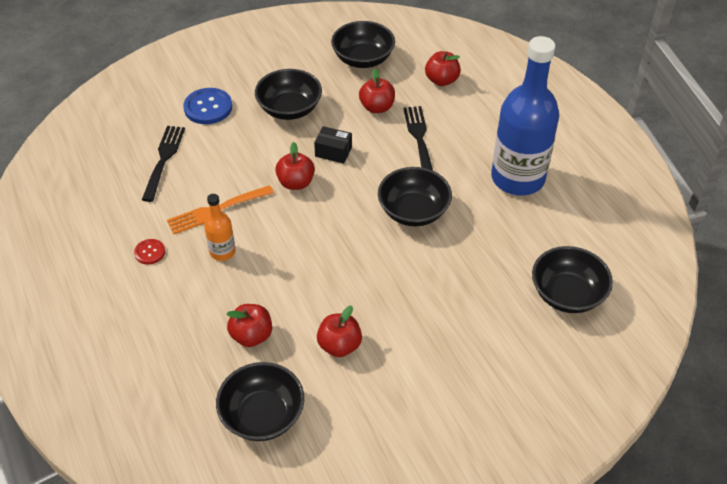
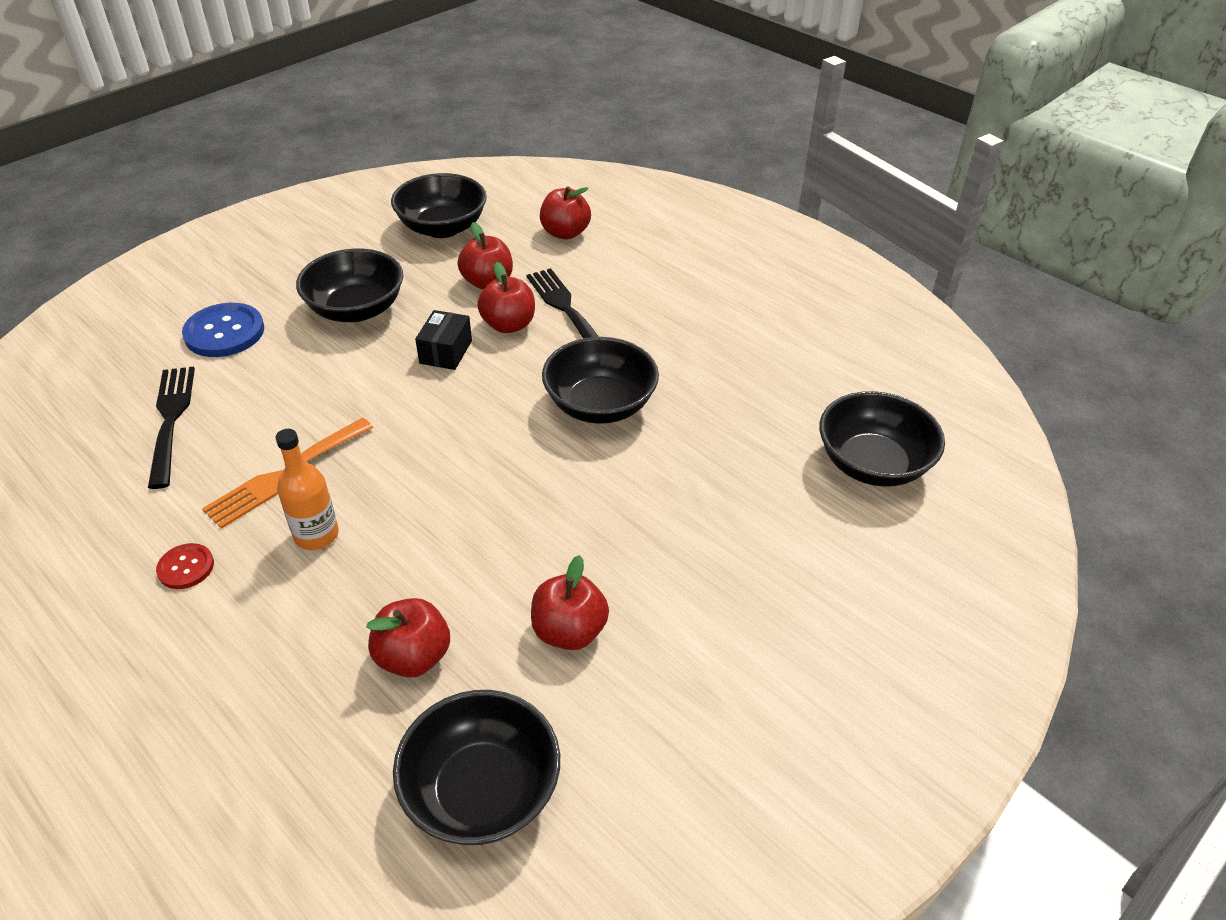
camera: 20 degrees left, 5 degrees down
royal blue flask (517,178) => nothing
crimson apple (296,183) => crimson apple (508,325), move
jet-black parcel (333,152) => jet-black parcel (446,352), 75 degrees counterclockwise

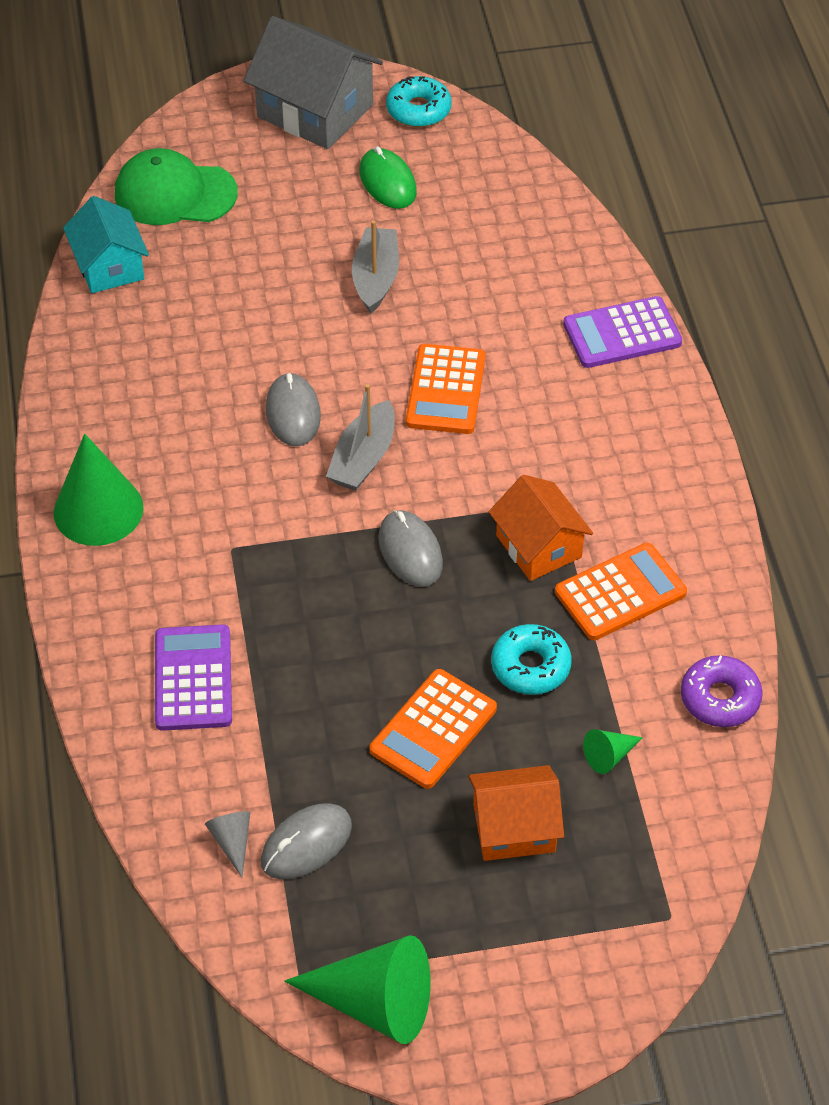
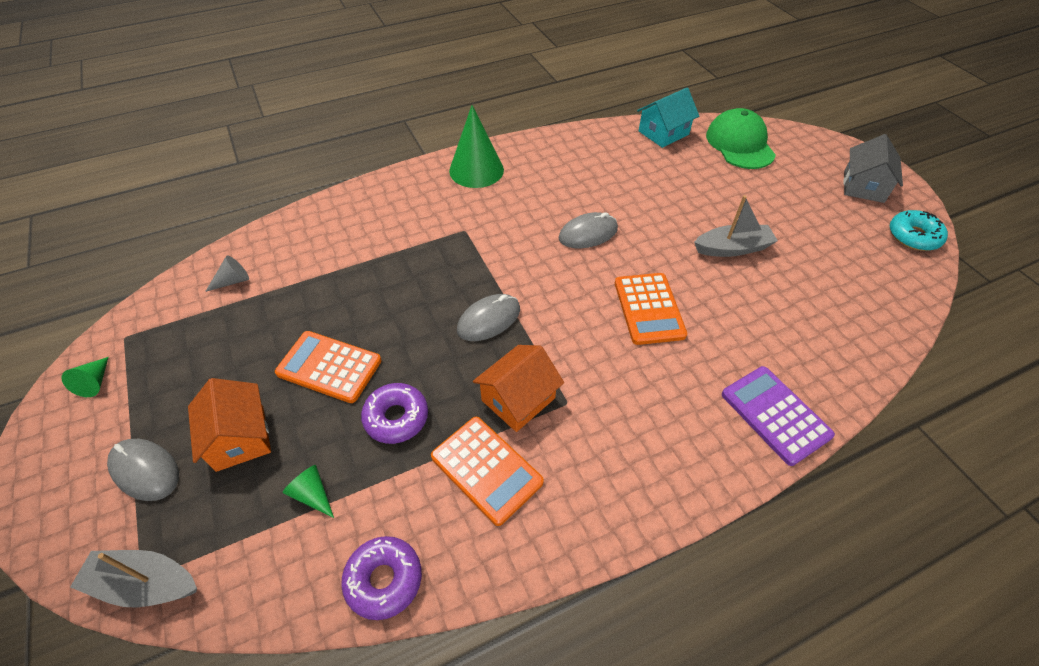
camera: 75 degrees right, 0 degrees up
royal purple pocket calculator (193,678) => nothing
emerald PC mouse (387,182) => nothing
gray PC mouse (306,844) => gray PC mouse (145,470), move
gray boat (363,458) => gray boat (145,583), move
turquoise doughnut (530,666) => royal purple doughnut (396,417)
bright orange pocket calculator (446,390) => bright orange pocket calculator (649,309), 90 degrees counterclockwise
gray toy house (315,111) => gray toy house (863,186), x0.65
emerald cone (375,1003) => emerald cone (95,382), x0.47

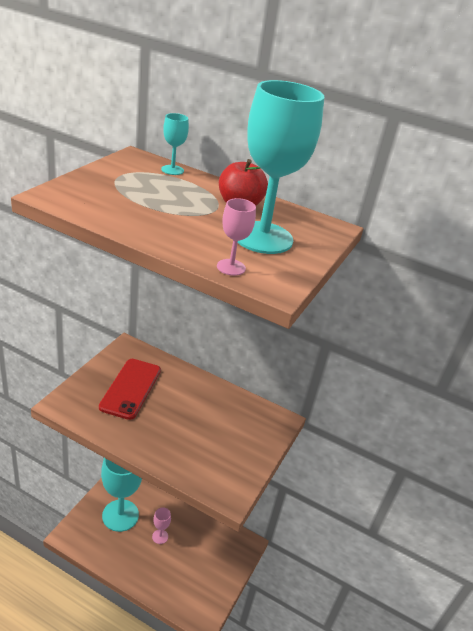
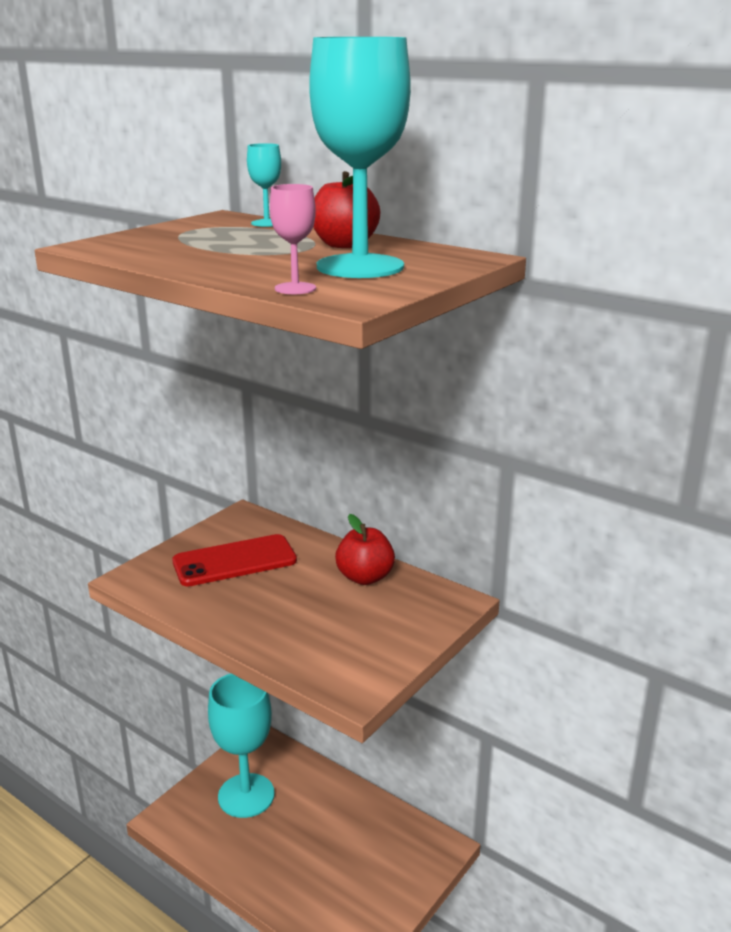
camera: 15 degrees right, 10 degrees down
pink wine glass (160,536) => nothing
nothing => crimson apple (365,577)
crimson smartphone (130,388) => crimson smartphone (234,561), 45 degrees clockwise

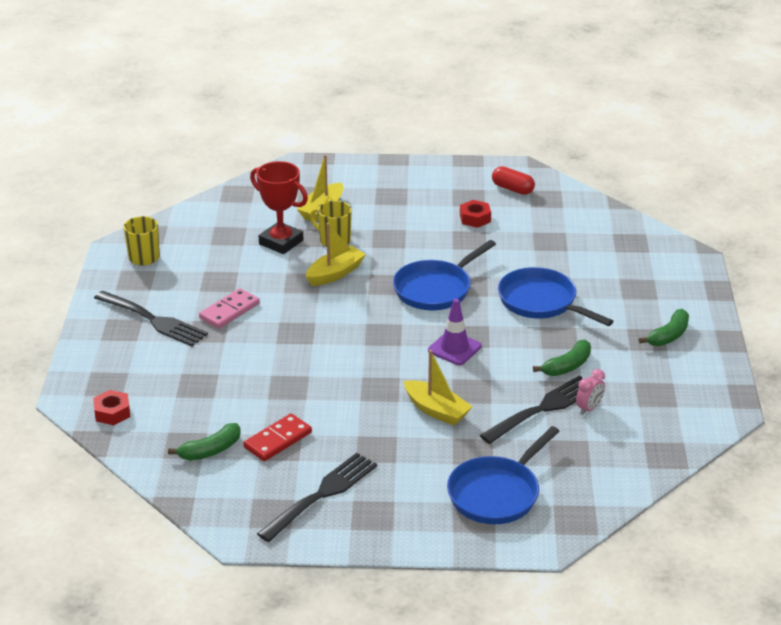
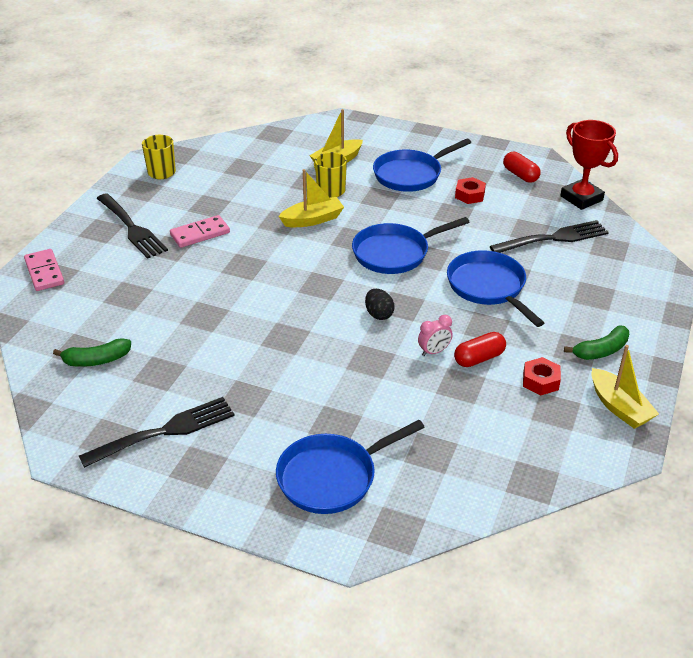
camera: 20 degrees right, 5 degrees up
crimson domino (277,440) => nothing
nothing => pink domino (44,272)
nothing => royal blue skillet (411,174)
crimson hex nut (112,412) => crimson hex nut (540,381), move
crimson prize cup (281,242) => crimson prize cup (581,198), move
golden boat (436,410) => golden boat (619,407), move
jet-black fork (542,409) => jet-black fork (553,238), move
pink bedside clock (589,408) => pink bedside clock (434,351), move
royal purple safety cone (454,348) => jet-black egg (379,314)
emerald banana fruit (567,366) => crimson pill (479,358)

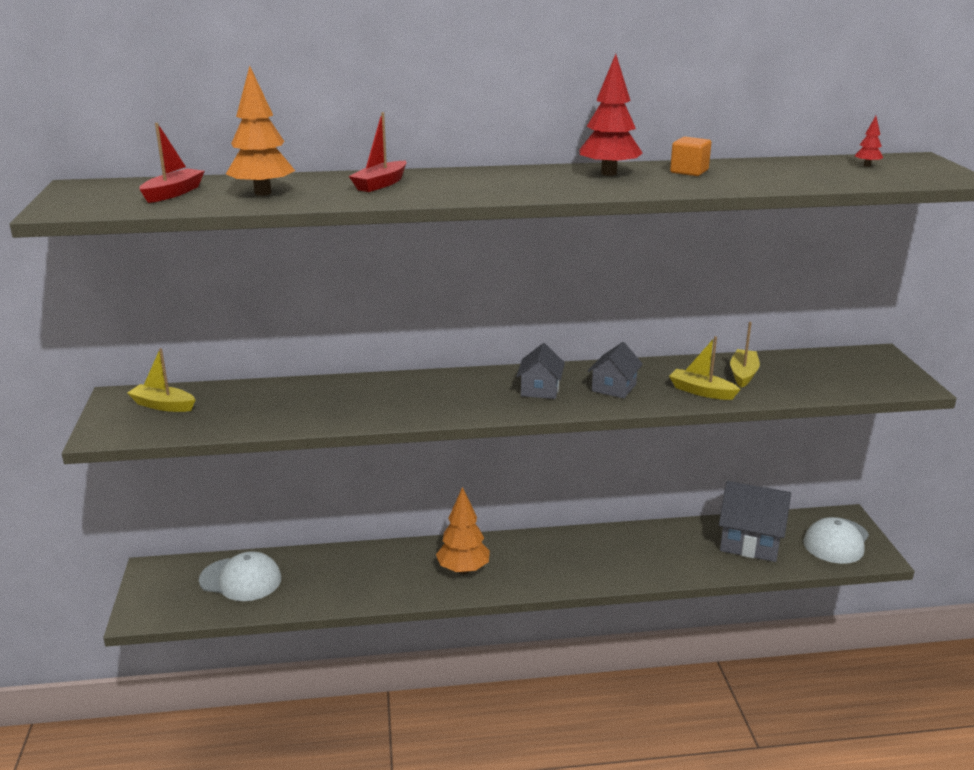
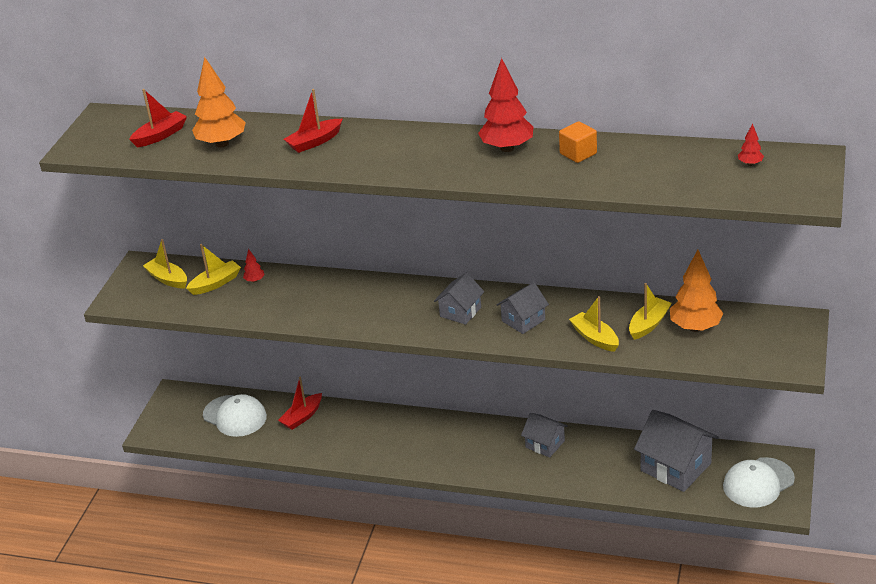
camera: 25 degrees right, 10 degrees up
nothing => golden boat (215,283)
nothing => crimson toy tree (254,280)
nothing => crimson boat (302,417)
nothing => gray toy house (545,444)
bright orange toy tree (463,570) => bright orange toy tree (695,327), move

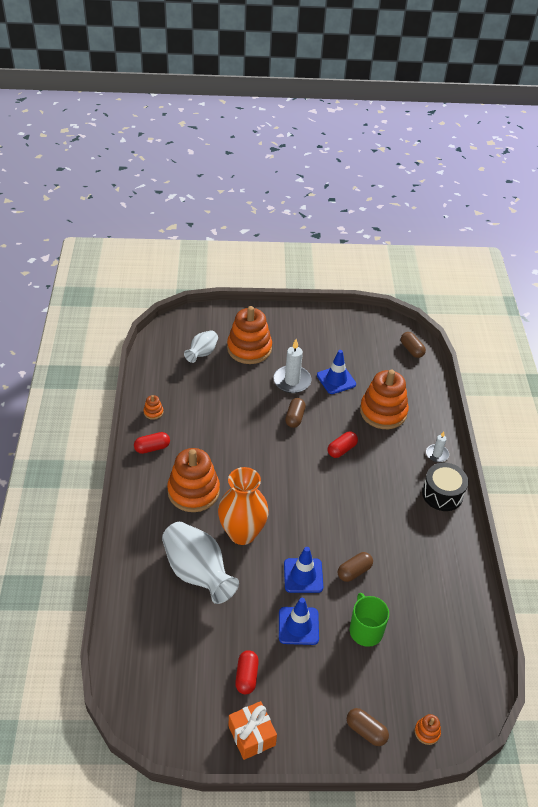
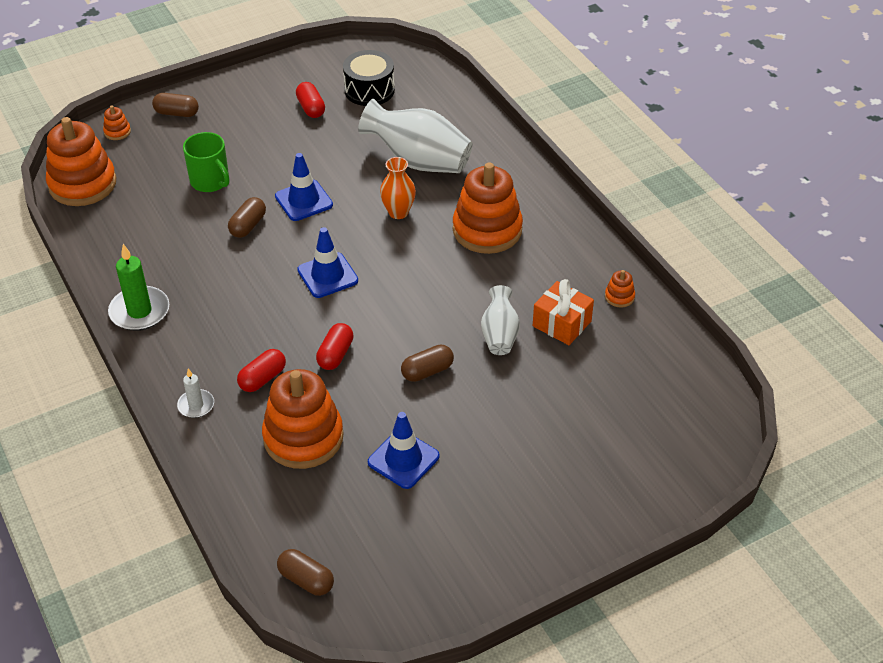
camera: 155 degrees right, 0 degrees up
snow-white pillar candle (292,381) => nothing
nothing => emerald pillar candle (139,311)
crimson pill (152,448) => crimson pill (262,378), move
snow-white vase (202,353) => snow-white vase (499,335), move
bright orange stacking toy (249,348) => bright orange stacking toy (82,184), move
bright orange wrapped gift (252,735) => bright orange wrapped gift (561,324), move
royal blue safety cone (298,626) => royal blue safety cone (327,275), move
jet-black toy drum (442,494) => jet-black toy drum (369,90), move
brown pill (295,418) => brown pill (427,371), 75 degrees clockwise
bright orange vase (242,533) => bright orange vase (398,212), x0.56

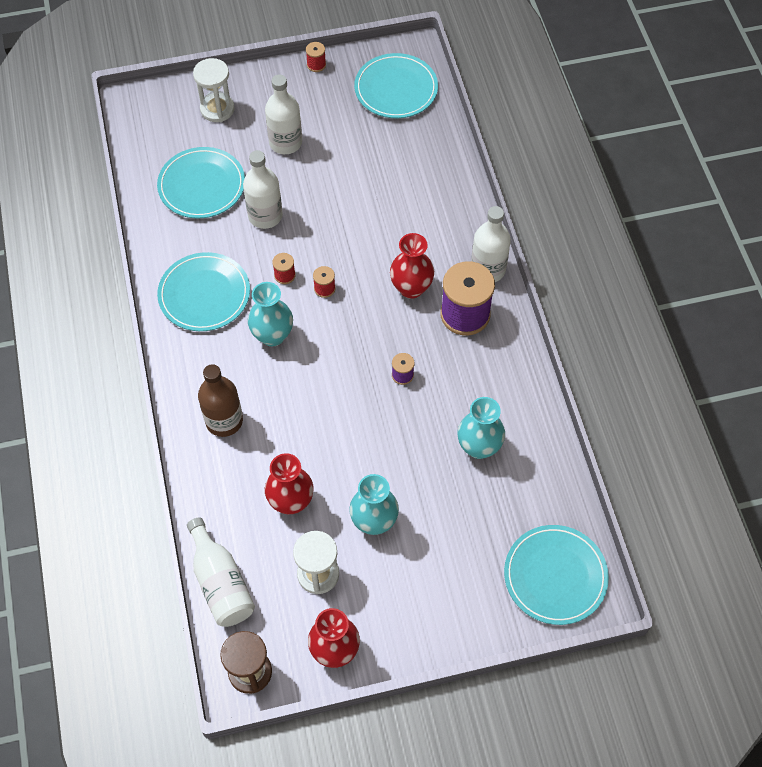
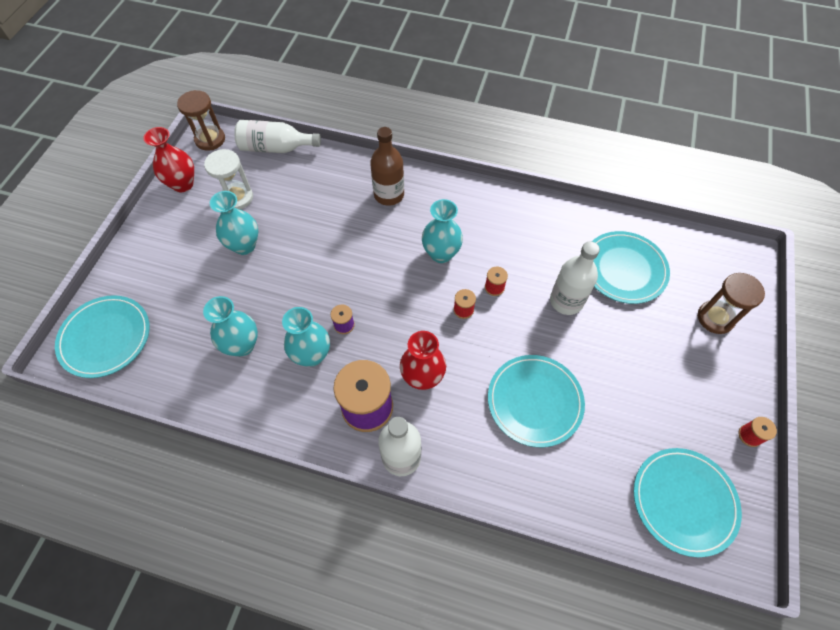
camera: 120 degrees right, 0 degrees up
snow-white flask (285,142) => nothing
crimson vase (291,501) => nothing
nothing => turquoise vase (312,355)
turquoise plate (204,294) => turquoise plate (534,401), move
snow-white sandglass (217,109) => brown sandglass (715,318)

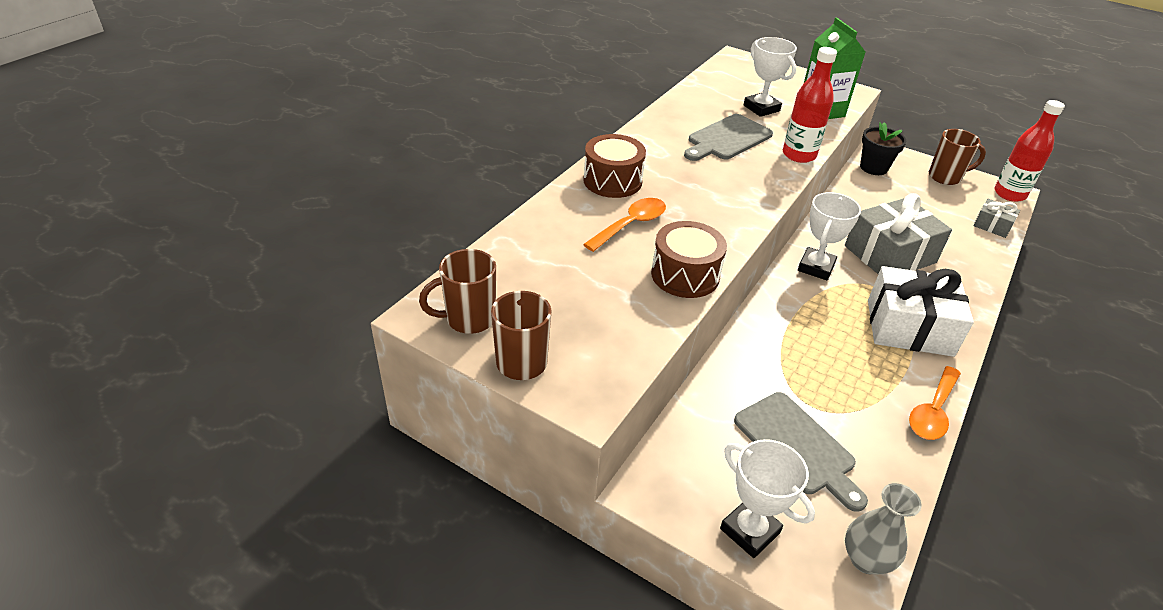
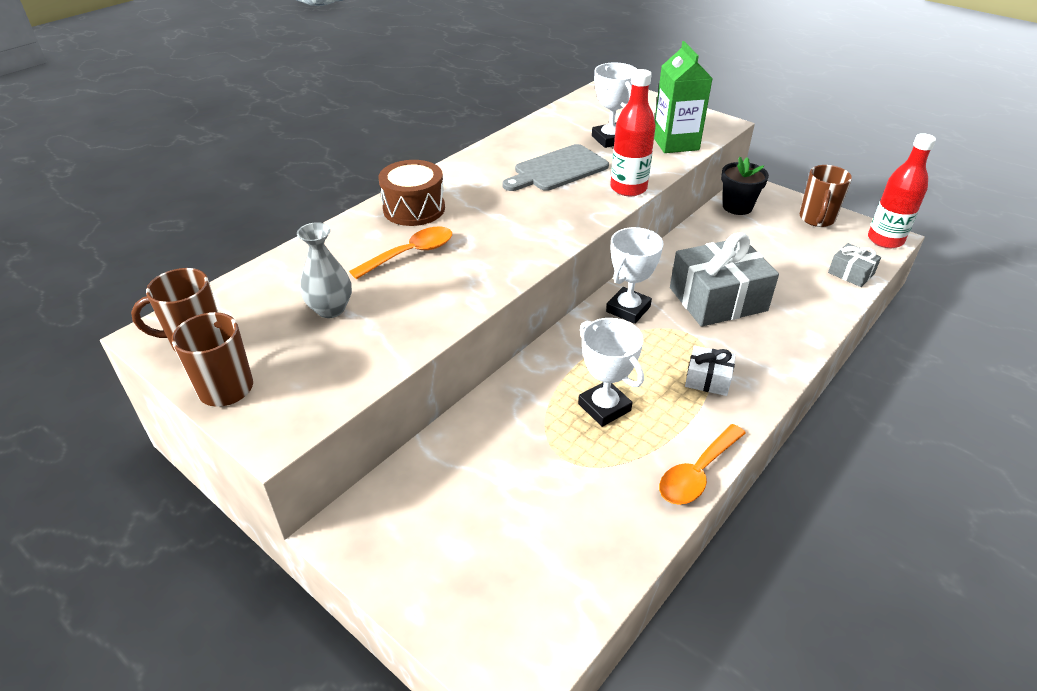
camera: 10 degrees right, 0 degrees up
brown toy drum (685,275) => nothing
gray cutting board (797,446) => nothing
snow-white prize cup (749,531) => snow-white prize cup (604,407), move
gray vase (866,559) => gray vase (330,309), move
brown coffee mug (945,177) => brown coffee mug (816,219), 105 degrees clockwise
snow-white wrapped gift (909,327) => snow-white wrapped gift (708,379), x0.49

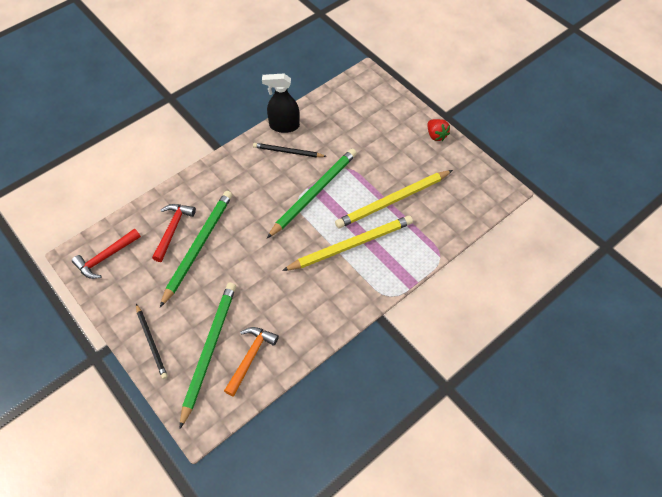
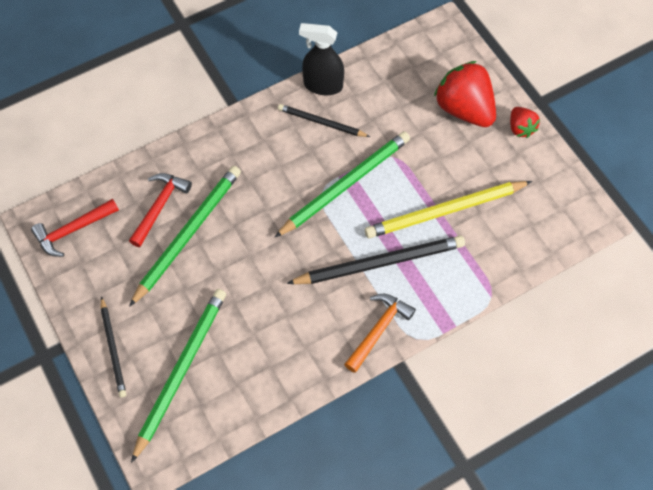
camera: 10 degrees right, 5 degrees up
nothing => crimson berry (464,109)
bright orange carpenter's hammer (250,357) => bright orange carpenter's hammer (378,330), move
golden pencil (351,245) => jet-black pencil (380,263)

